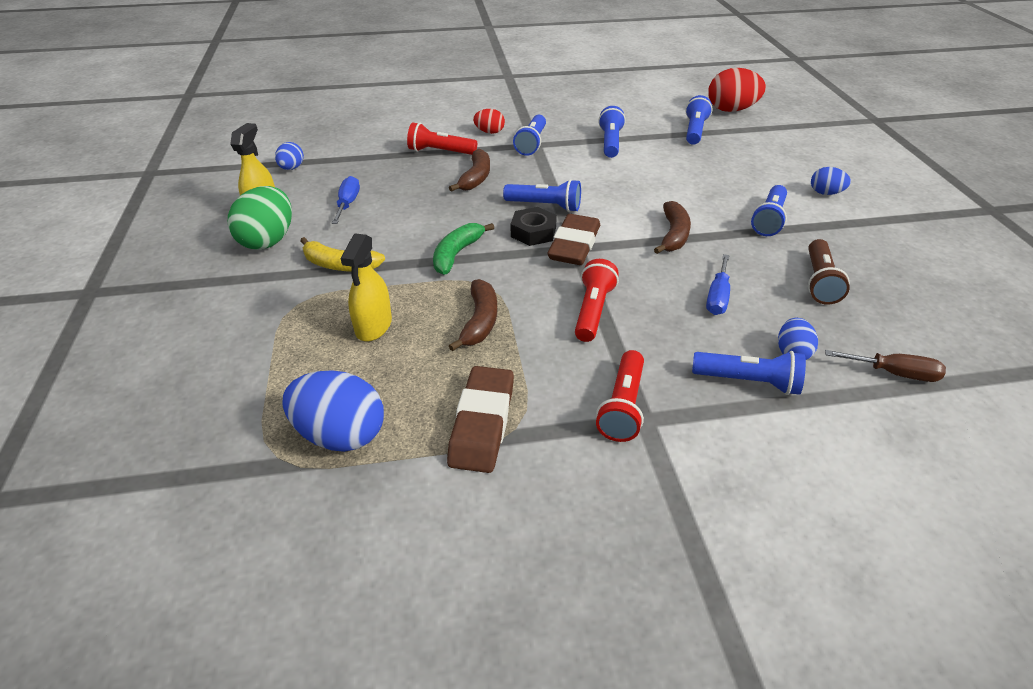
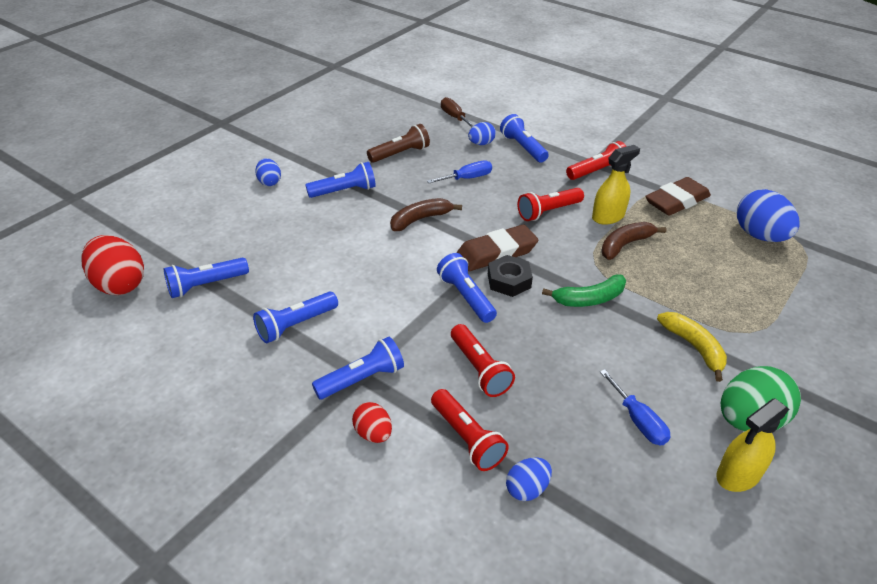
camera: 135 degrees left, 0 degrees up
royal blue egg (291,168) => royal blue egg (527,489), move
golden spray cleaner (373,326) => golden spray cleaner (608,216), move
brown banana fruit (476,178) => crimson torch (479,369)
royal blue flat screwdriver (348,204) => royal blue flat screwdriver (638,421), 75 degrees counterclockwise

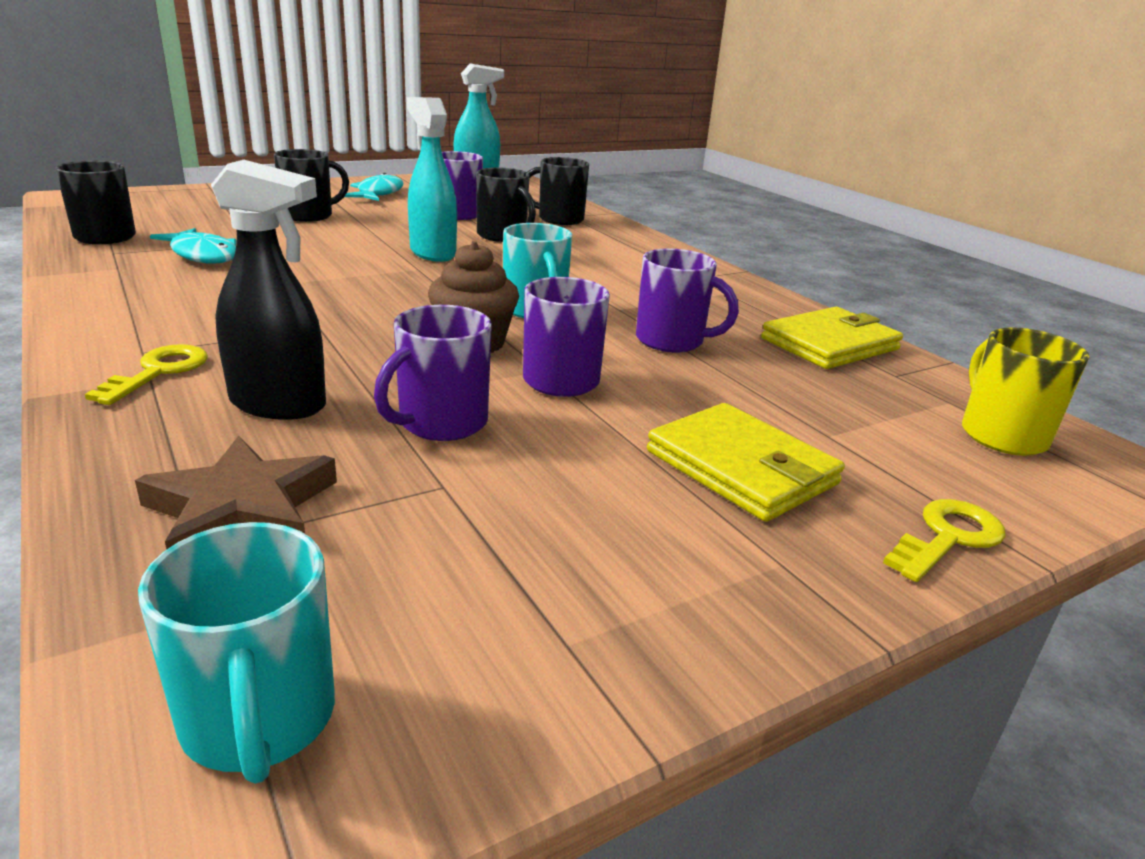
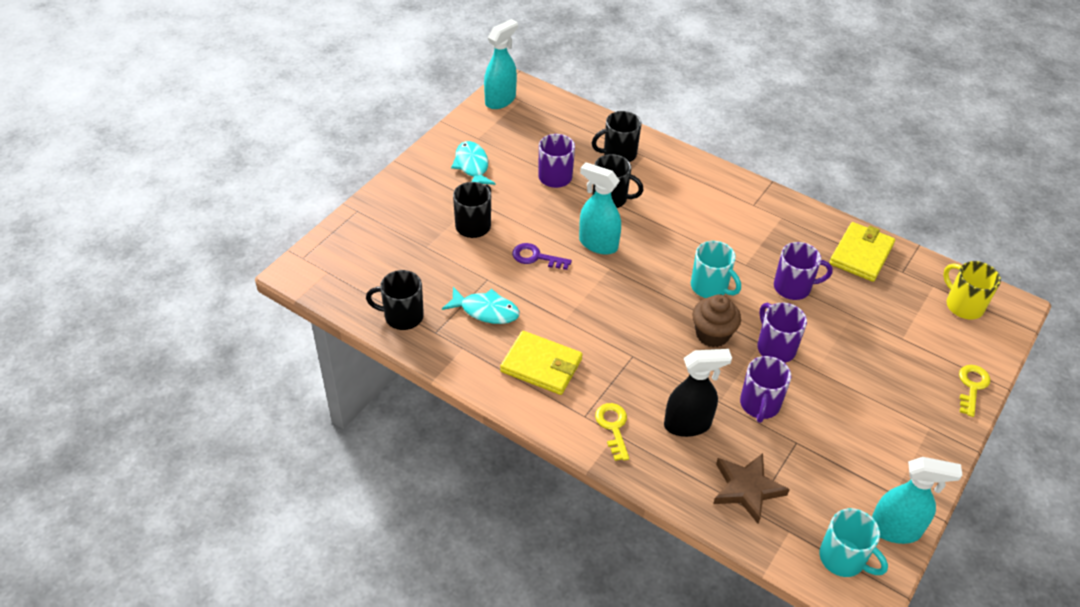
camera: 25 degrees left, 20 degrees up
nothing => royal purple key (536,257)
nothing => turquoise spray cleaner (895,529)
golden wallet (741,468) => golden wallet (541,365), move

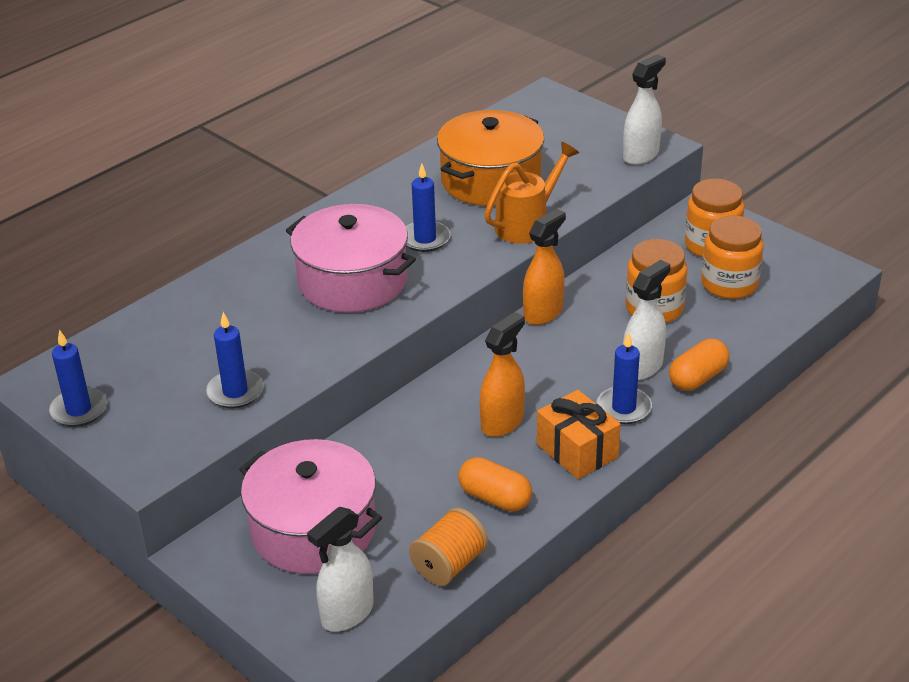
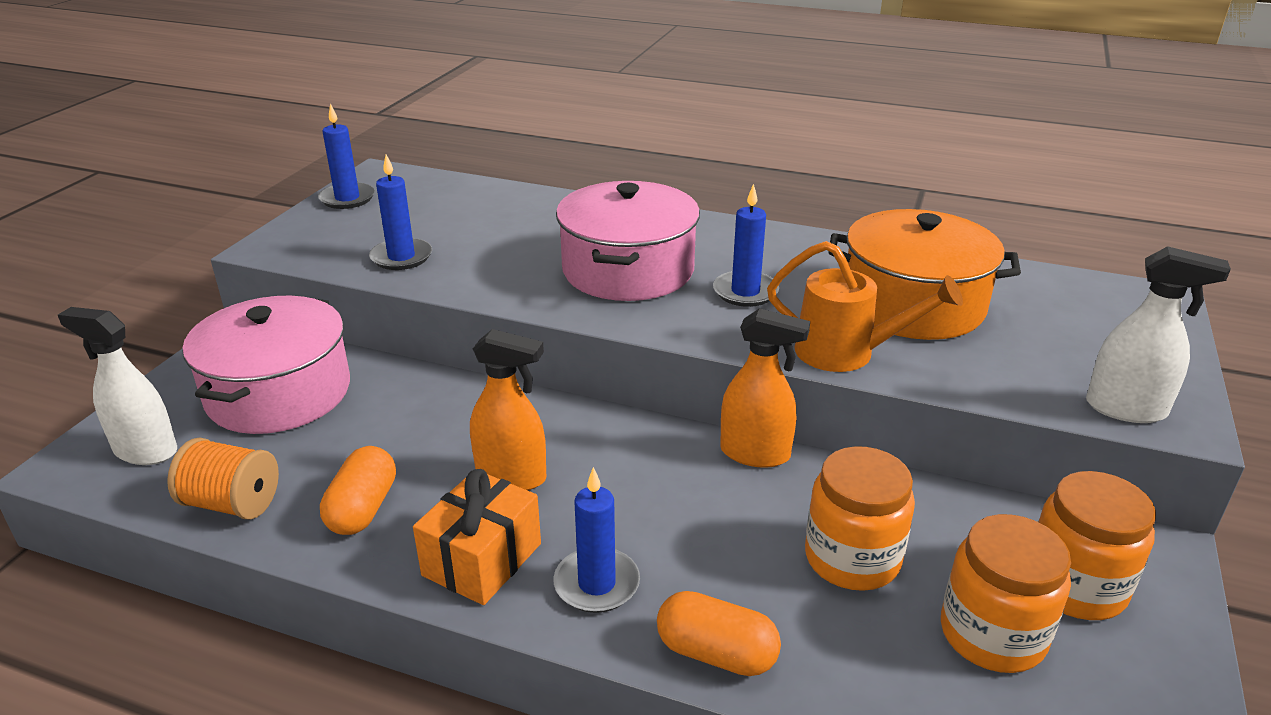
camera: 65 degrees right, 5 degrees down
snow-white spray cleaner (642,367) => nothing

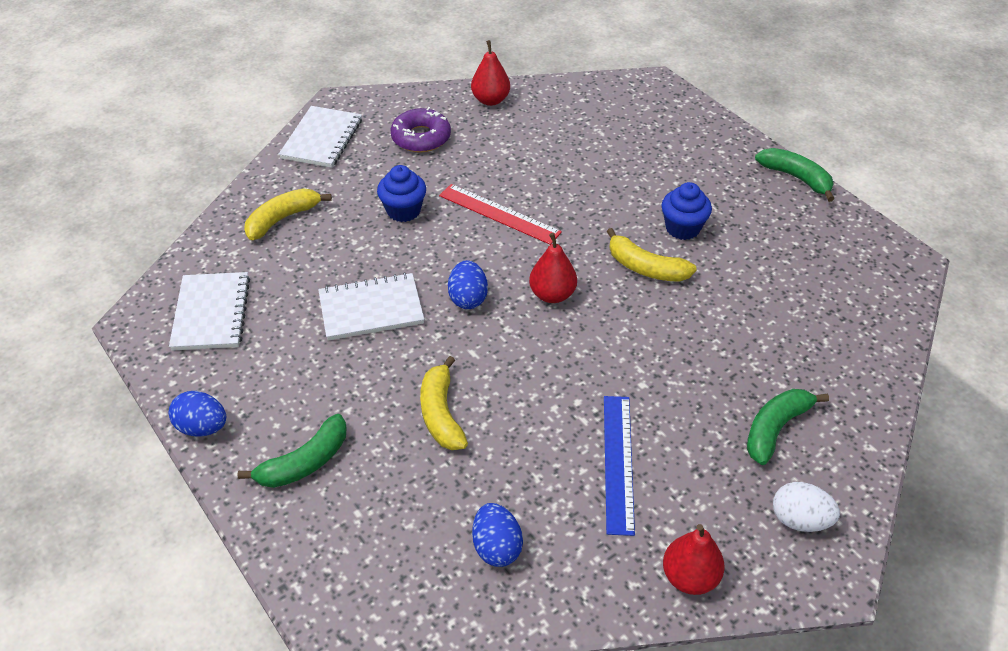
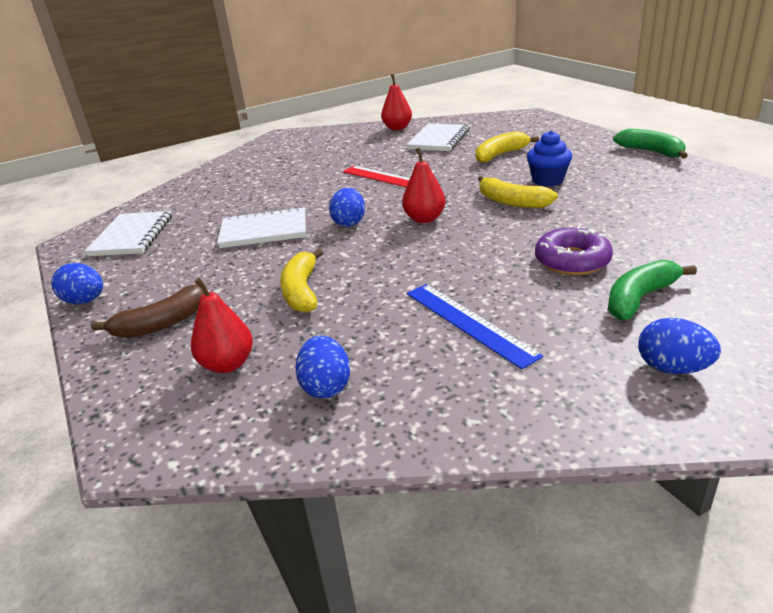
camera: 10 degrees right, 15 degrees down
royal blue fairy cake (403,211) => nothing
golden banana fruit (282,219) => golden banana fruit (500,155), move
snow-white notepad (322,139) => snow-white notepad (438,139), move
royal purple doughnut (421,137) => royal purple doughnut (572,260), move
crimson pear fruit (689,577) => crimson pear fruit (227,364), move
emerald banana fruit (304,462) => brown banana fruit (162,323)
snow-white egg (799,520) => royal blue egg (672,368)
royal blue straightedge (618,462) => royal blue straightedge (468,323), 45 degrees counterclockwise

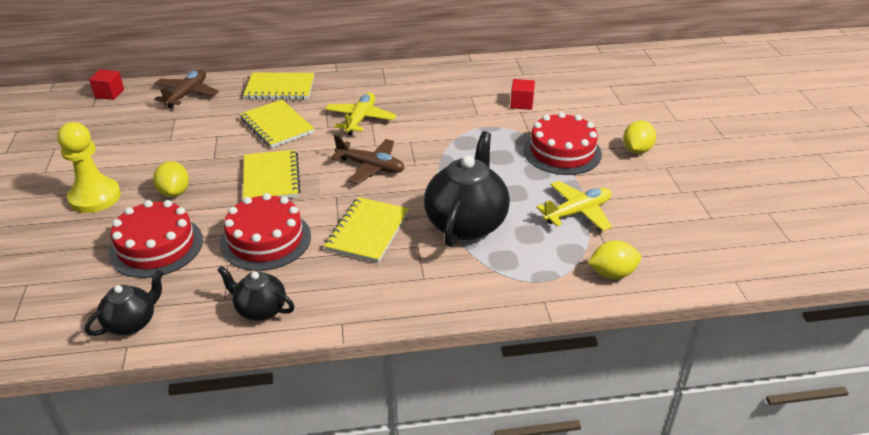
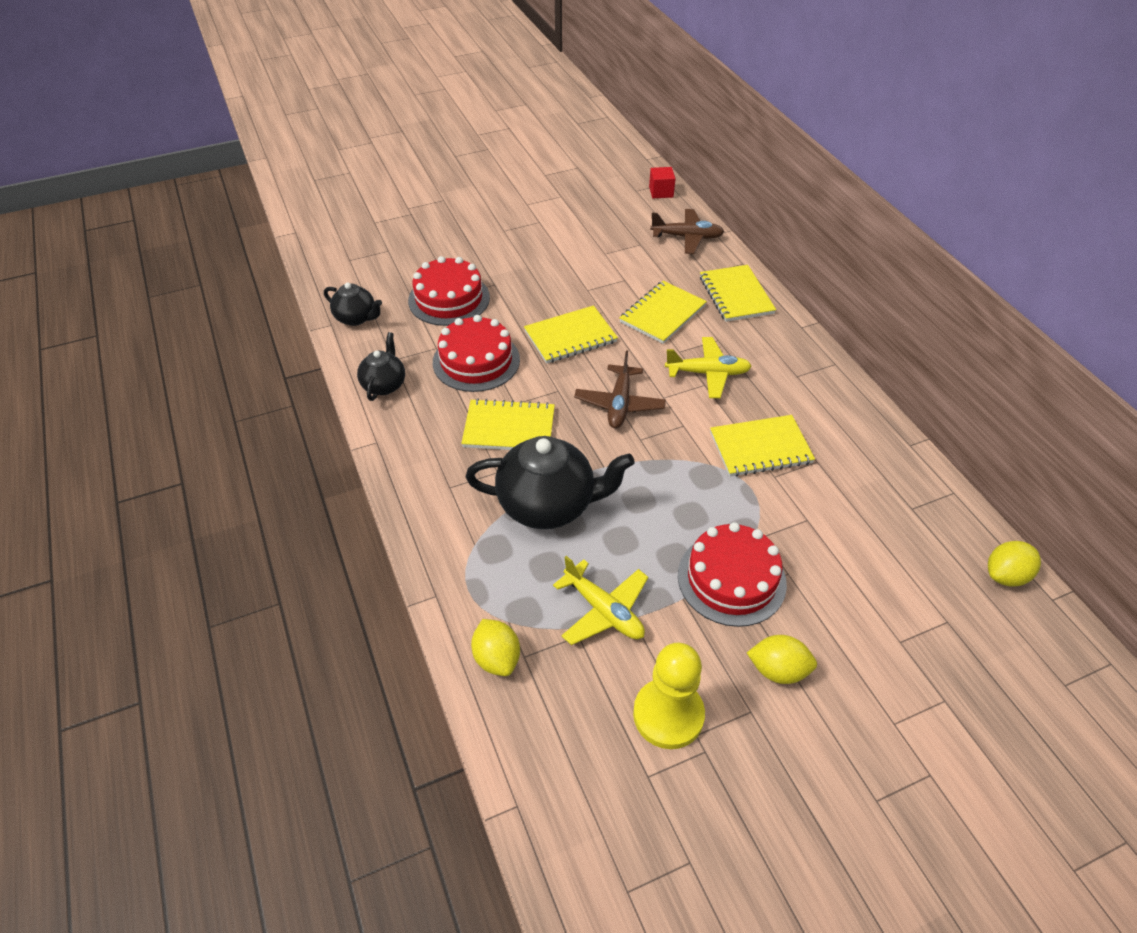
camera: 75 degrees right, 10 degrees up
crimson cube (521,103) => nothing
nothing => golden notepad (760,448)
golden chess pawn (95,197) => golden chess pawn (668,715), move
golden citrus fruit (174,192) => golden citrus fruit (1005,575), move

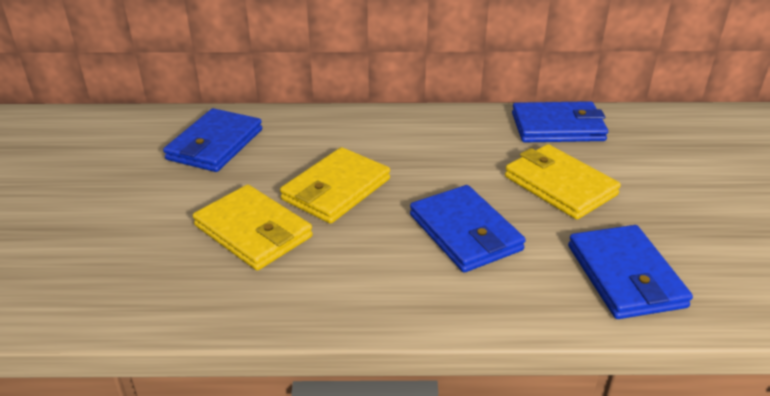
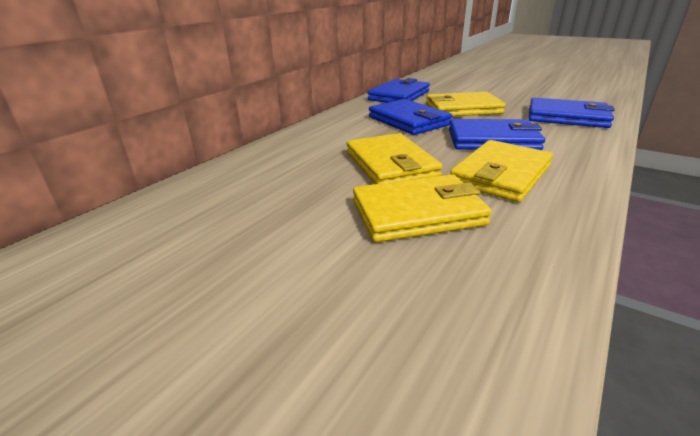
camera: 55 degrees left, 5 degrees down
nothing => golden wallet (500,175)
royal blue wallet (215,144) => royal blue wallet (408,121), move

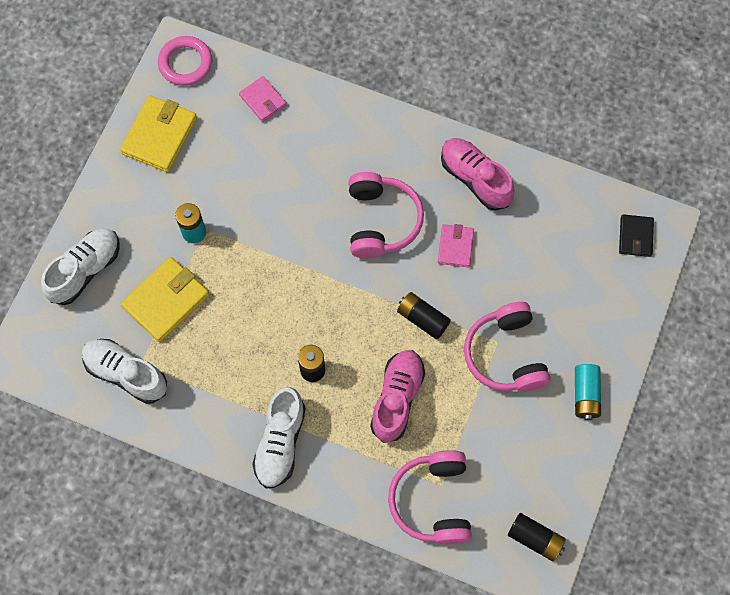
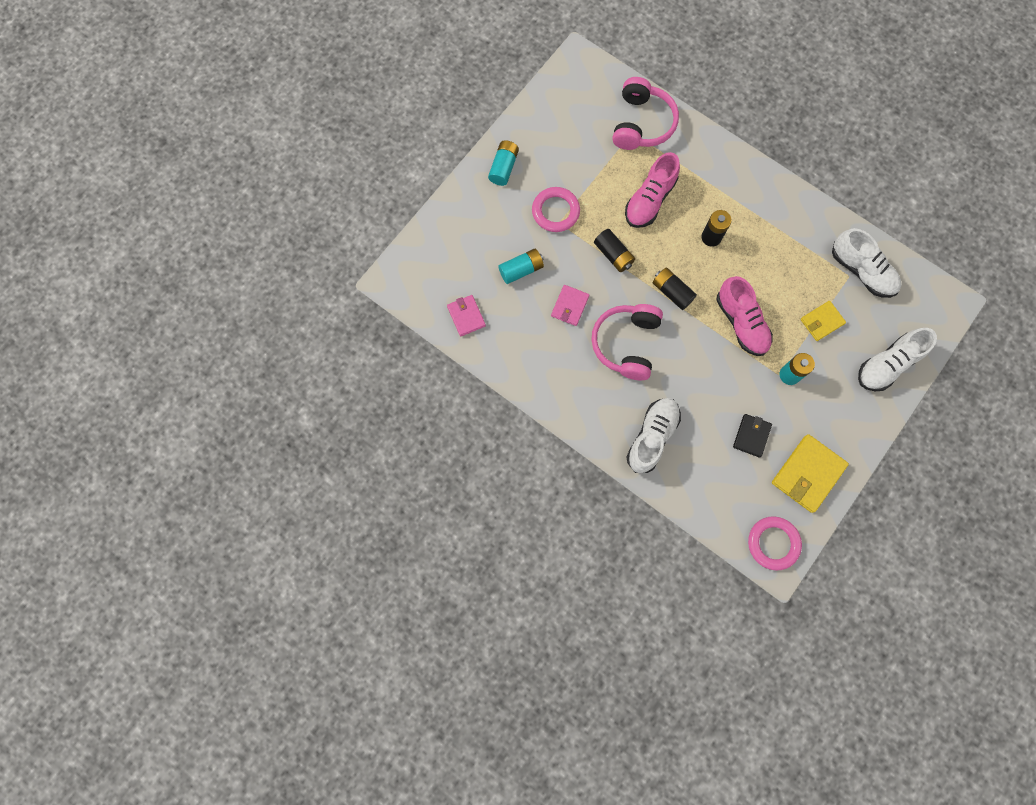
camera: 165 degrees left, 5 degrees up
nothing => turquoise AA battery (521,270)
pink wallet (263,100) => pink wallet (466,316), move
snow-white sneaker (280,443) => snow-white sneaker (652,437), move
pink sneaker (475,179) => pink sneaker (741,323), move
jet-black AA battery (535,539) => jet-black AA battery (672,292), move
jet-black wallet (635,236) => jet-black wallet (751,436), move
pink over-ear headphones (505,354) => pink torus (555,211)
golden wallet (166,301) => golden wallet (822,321), x0.59

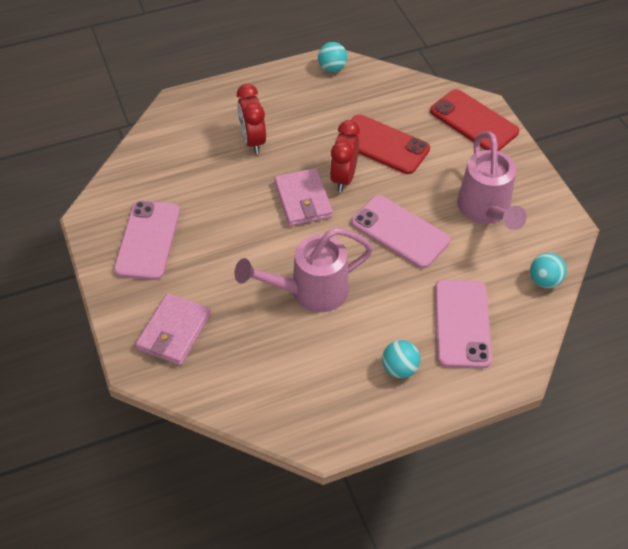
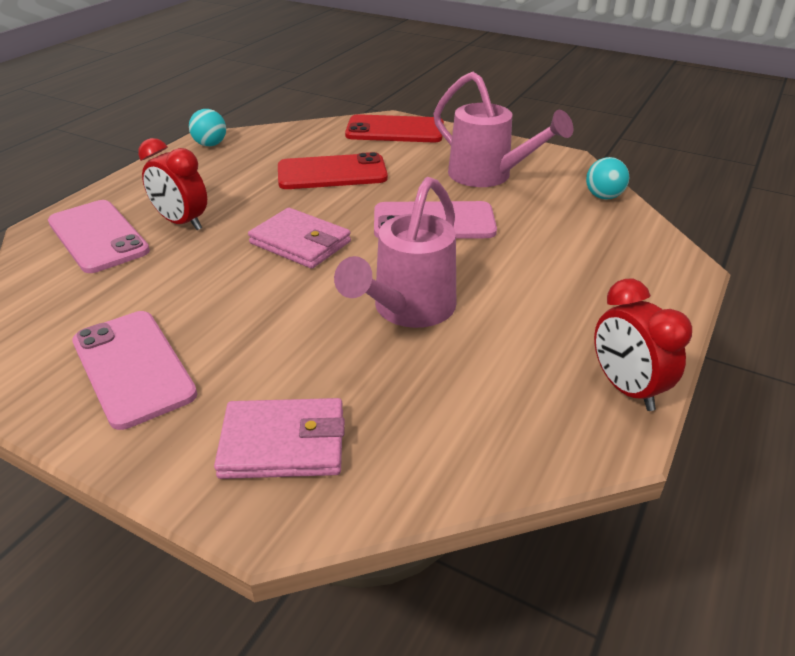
camera: 40 degrees left, 15 degrees down
turquoise sphere (399,368) => nothing
crimson bedside clock (343,178) => crimson bedside clock (626,388), move
pink smartphone (462,324) => pink smartphone (98,236), move
pink wallet (174,331) => pink wallet (283,443), 75 degrees counterclockwise

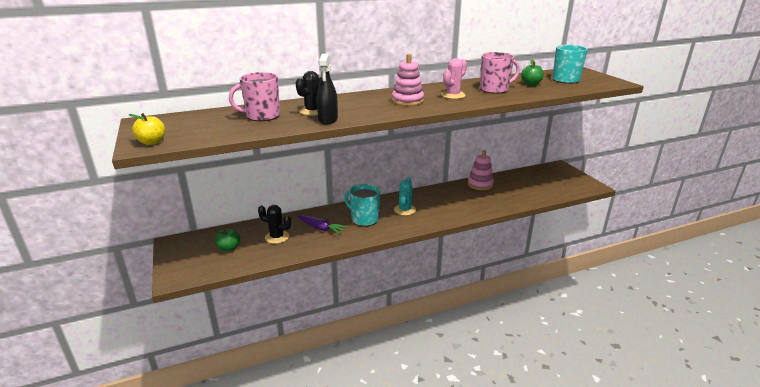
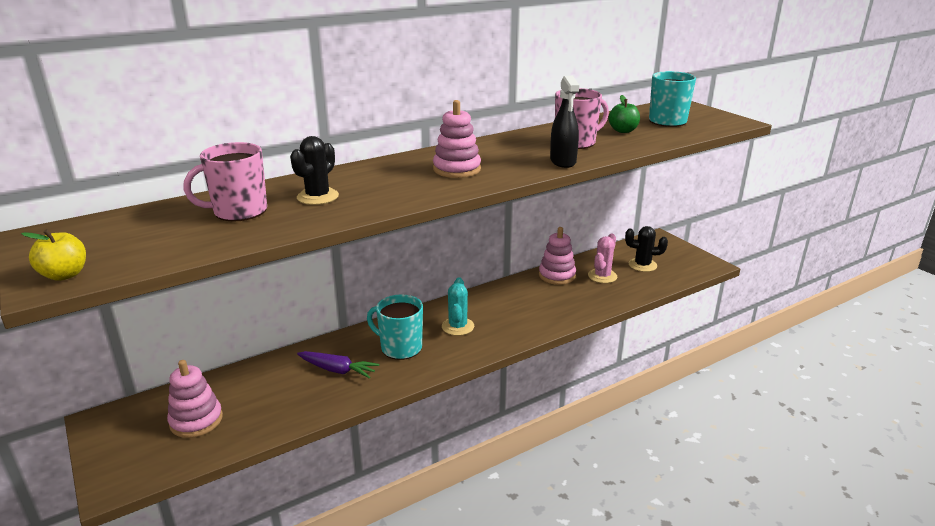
camera: 10 degrees left, 0 degrees up
jet-black saguaro cactus (277,237) => jet-black saguaro cactus (642,265), move
jet-black spray cleaner (328,120) => jet-black spray cleaner (563,161), move
pink saguaro cactus (453,95) => pink saguaro cactus (602,276), move
emerald apple (229,248) => pink stacking toy (196,420)

